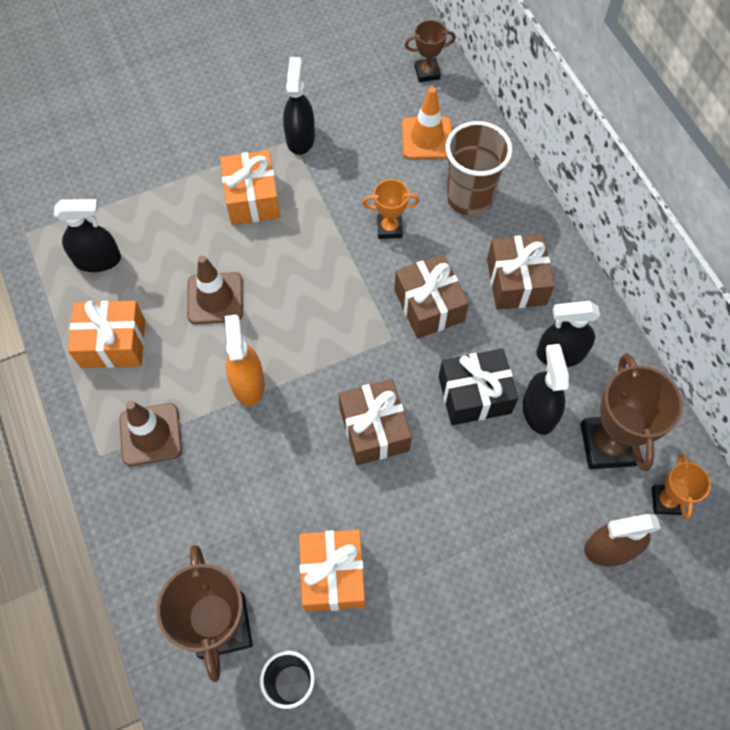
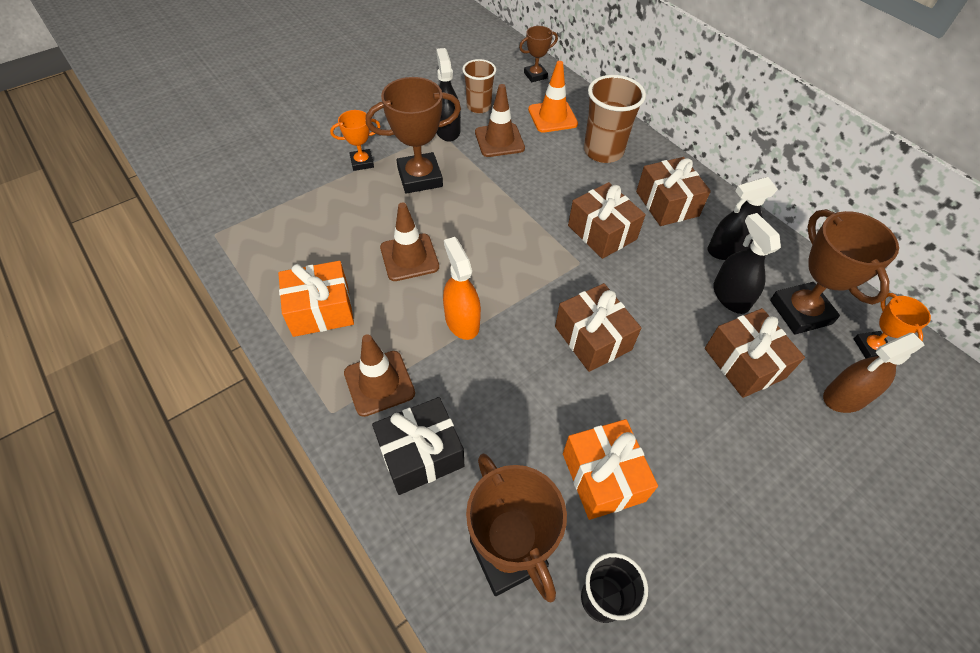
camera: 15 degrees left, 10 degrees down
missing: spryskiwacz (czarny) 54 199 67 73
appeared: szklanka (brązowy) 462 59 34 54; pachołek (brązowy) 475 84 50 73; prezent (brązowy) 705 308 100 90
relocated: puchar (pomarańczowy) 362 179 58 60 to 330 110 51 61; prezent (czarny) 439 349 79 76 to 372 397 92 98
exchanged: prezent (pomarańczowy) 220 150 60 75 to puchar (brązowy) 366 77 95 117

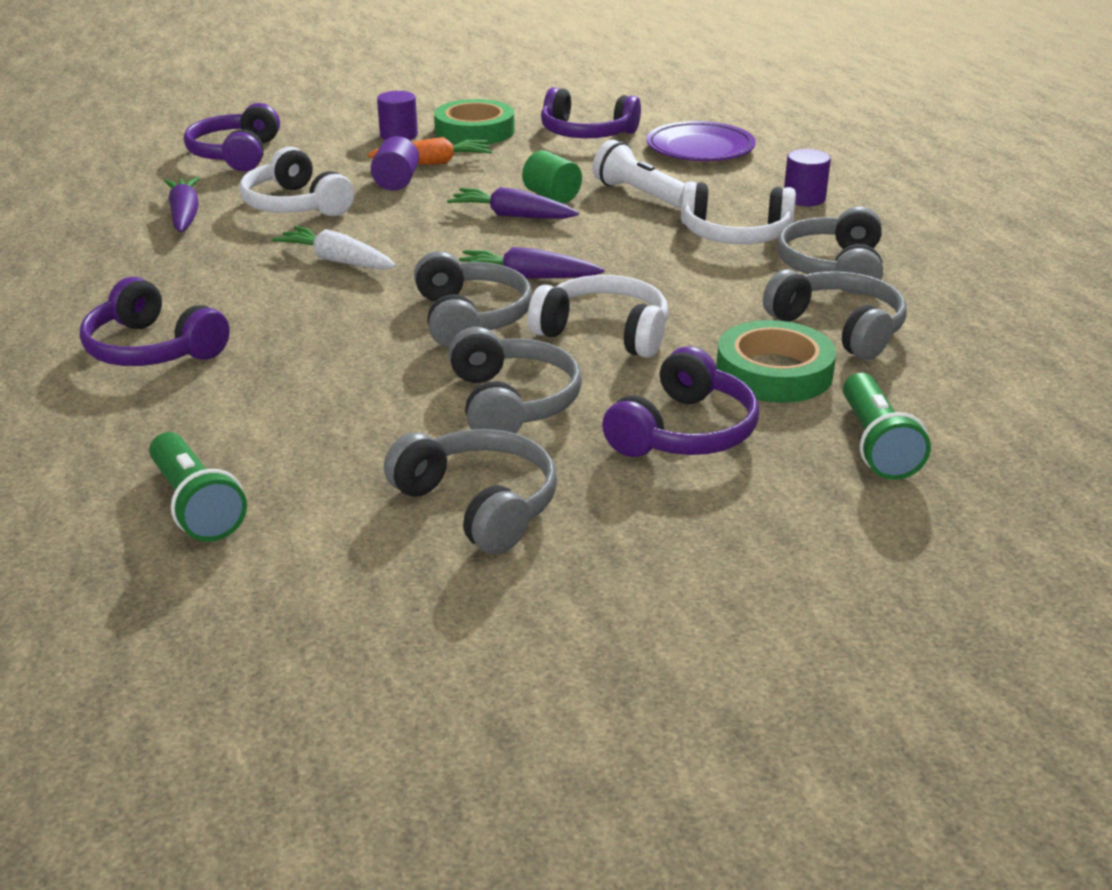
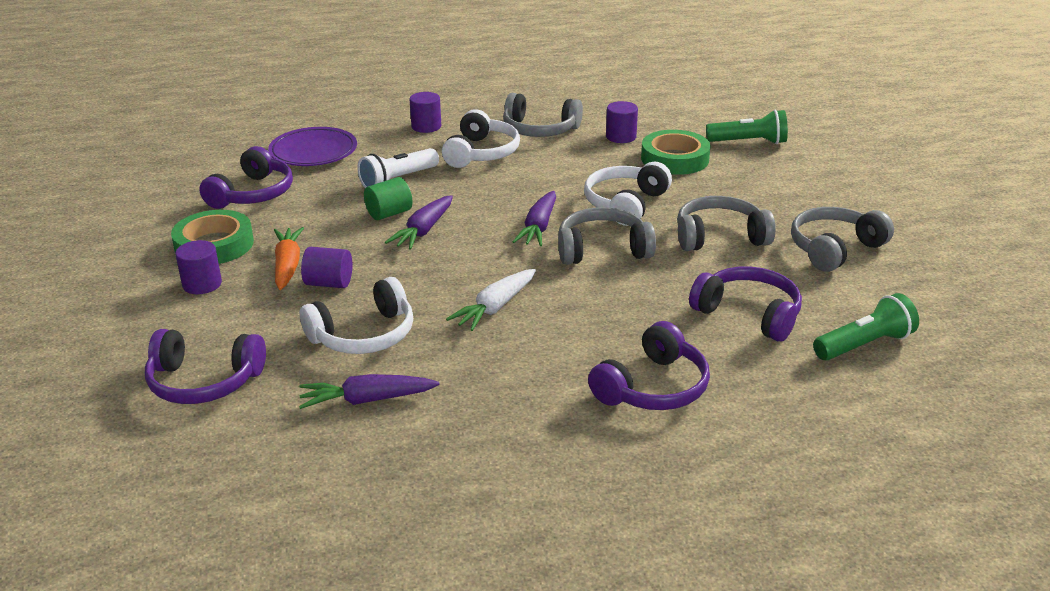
camera: 85 degrees left, 0 degrees up
relocated: słuchawki (fioletowy) 602 346 157 111 to 689 266 113 76
exchanged: słuchawki (szary) 763 269 144 91 to walec (fioletowy) 606 101 32 42

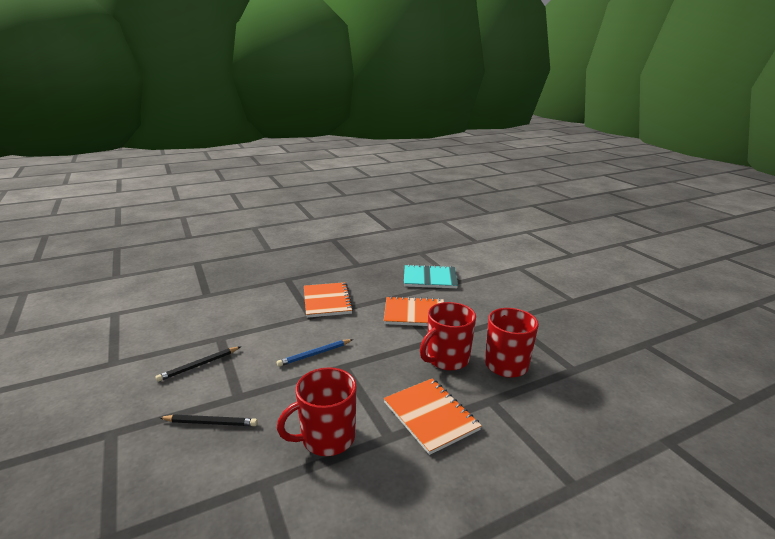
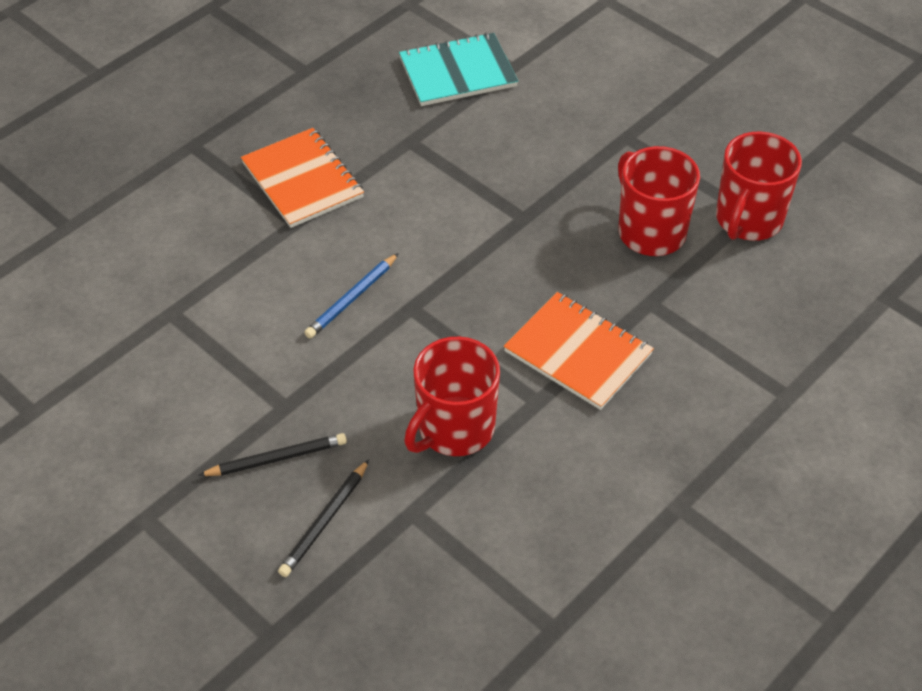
camera: 20 degrees left, 25 degrees up
missing: zeszyt (pomarańczowy) 384 296 60 30
relocated: ołówek (czarny) 156 347 84 35 to 278 460 91 117; kubek (czerwony) 420 302 56 69 to 716 131 86 110

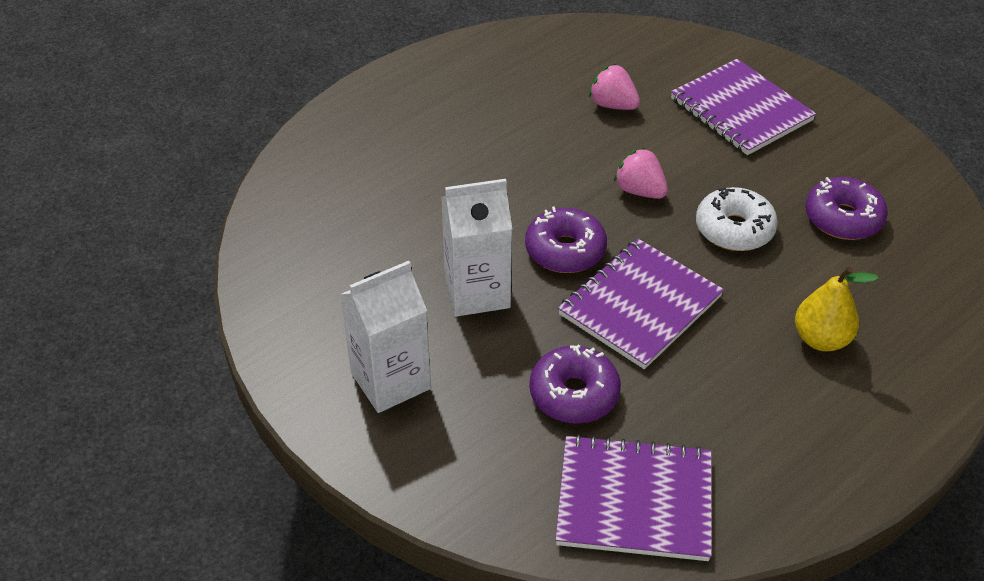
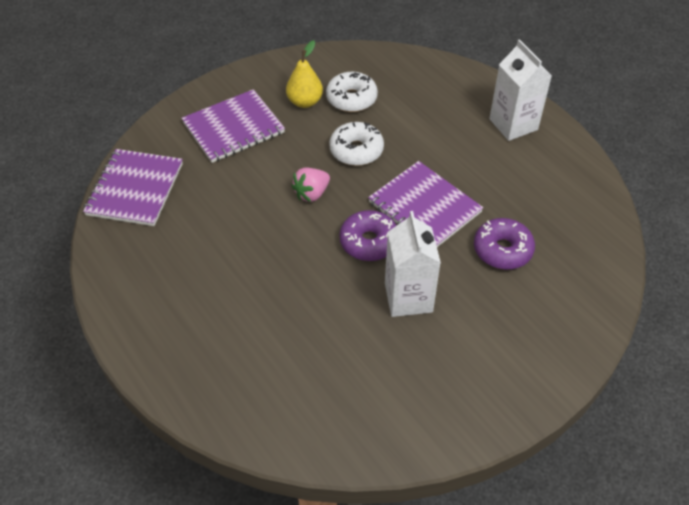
camera: 85 degrees left, 5 degrees up
missing: truskawka (różowy) 589 64 51 46
relocated: karton mleka (biały) 340 261 91 152 to 489 39 63 102; zeszyt (fioletowy) 555 434 157 127 to 83 149 100 77; gruszka (żółty) 795 266 84 85 to 286 40 37 68
colour: donut (fioletowy) 805 177 83 63 to donut (biały) 326 72 52 40

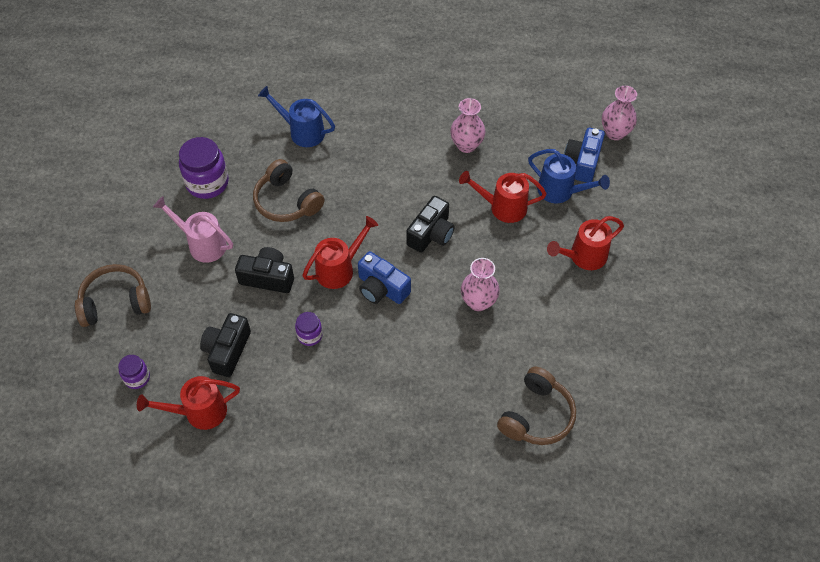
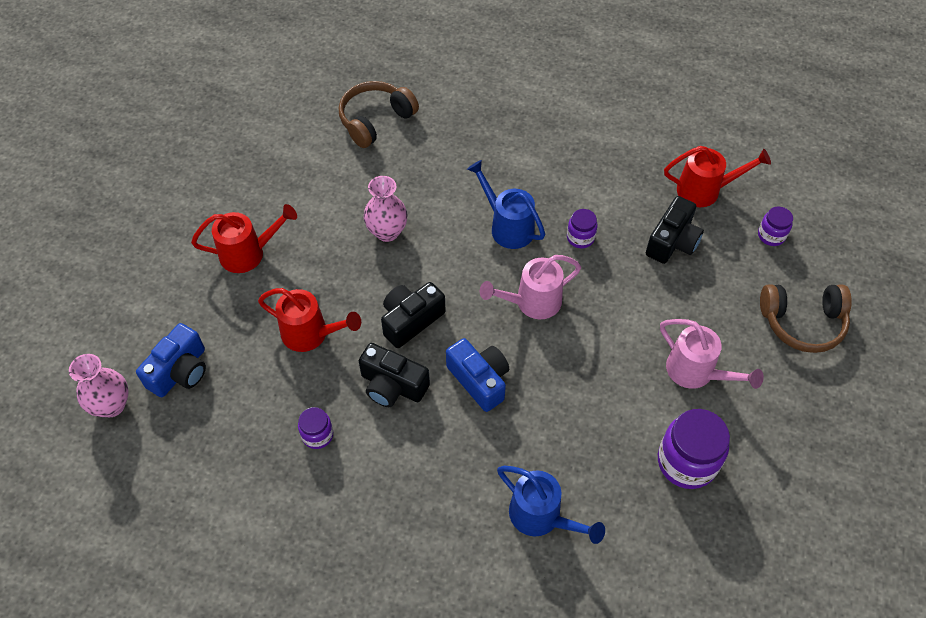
camera: 165 degrees left, 0 degrees up
missing: słuchawki (brązowy) 253 159 71 63
relocated: aparat fotograficzny (czarny) 235 247 59 46 to 359 343 71 64; aparat fotograficzny (niebieski) 358 251 53 53 to 446 338 63 74; konewka (niebieski) 528 149 82 54 to 467 160 78 89
exchanged: wazon (różowy) 450 98 35 55 to słoik (fioletowy) 298 407 35 42
colour: konewka (czerwony) 302 216 76 73 to konewka (różowy) 480 255 101 64

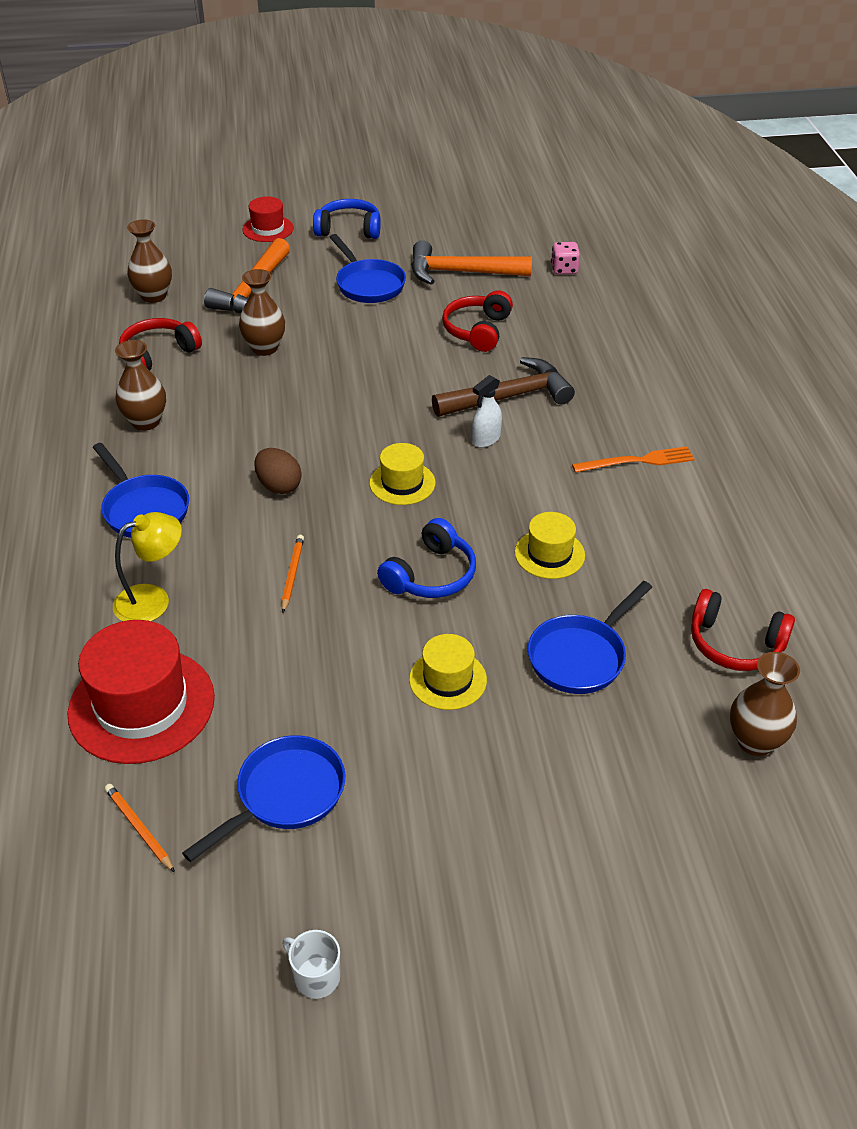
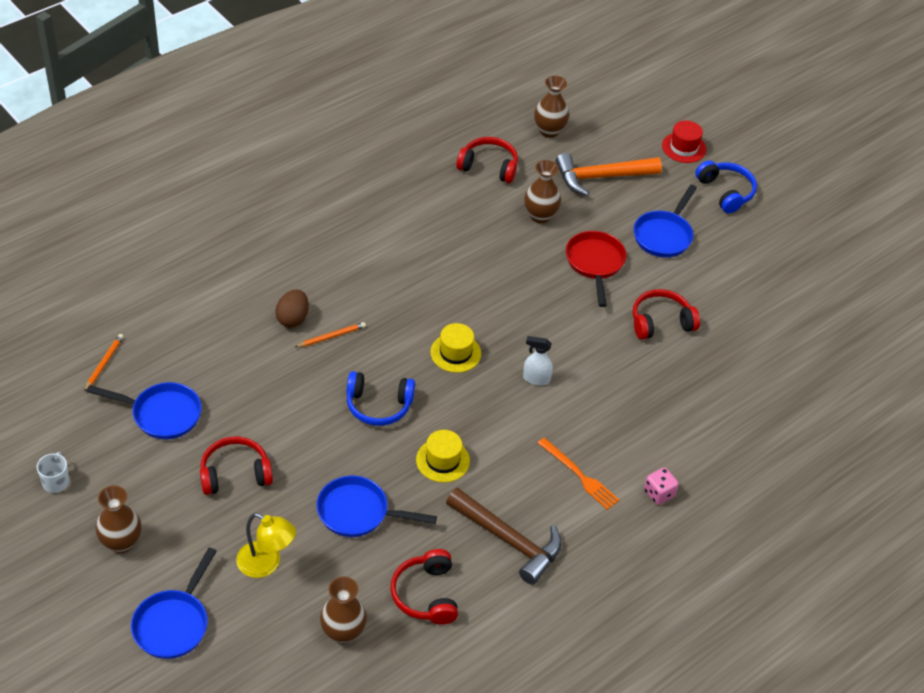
camera: 55 degrees right, 5 degrees up
missing: kapelusz (czerwony) 67 620 148 144; kapelusz (żółty) 409 634 78 76; młotek (pomarańczowy) 411 240 121 45
appeared: słuchawki (czerwony) 200 436 73 59; patelnia (czerwony) 566 231 60 76
relocated: patelnia (niebieski) 93 443 96 95 to 131 547 86 112; lampka (żółty) 113 512 69 109 to 236 513 60 65; wazon (brązowy) 115 340 51 91 to 95 486 46 67; jajko (brązowy) 254 448 48 46 to 275 289 34 38; młotek (brązowy) 432 357 143 60 to 446 488 116 97; kostka do gry (różowy) 551 242 29 32 to 644 467 35 38

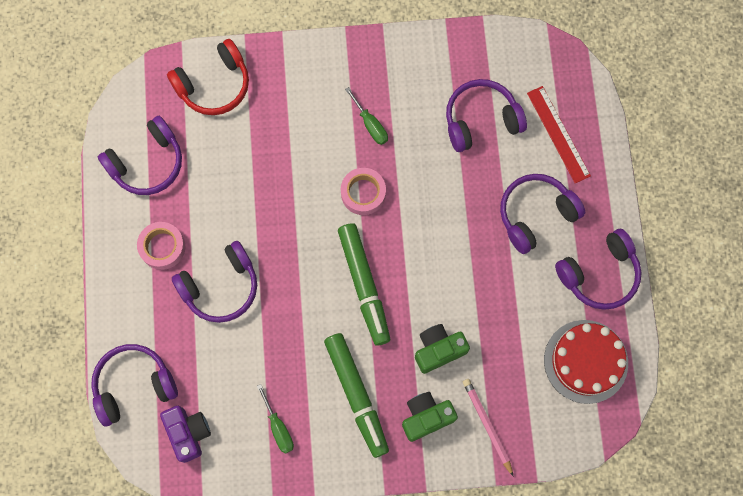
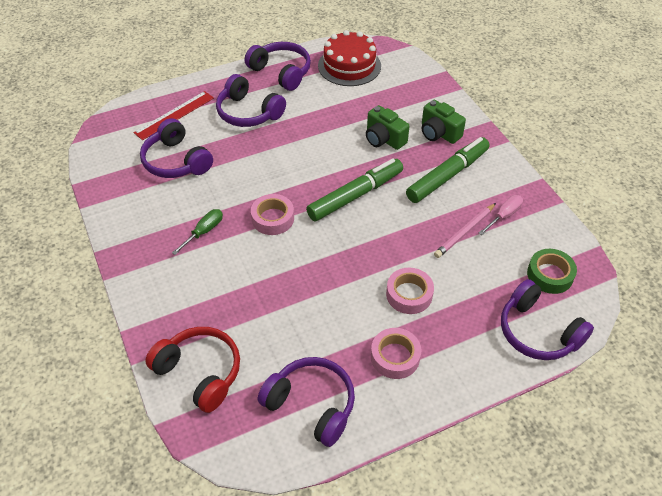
camera: 110 degrees left, 25 degrees down
relocated: ołówek (różowy) 463 379 51 98 to 434 203 62 55
exchanged: aparat fotograficzny (fioletowy) 160 406 51 57 to taśma klejąca (zielony) 527 249 50 45; słuchawki (fioletowy) 172 241 85 82 to taśma klejąca (różowy) 386 267 48 47
colour: śrubokręt (zielony) 257 384 37 70 to śrubokręt (różowy) 479 195 44 40

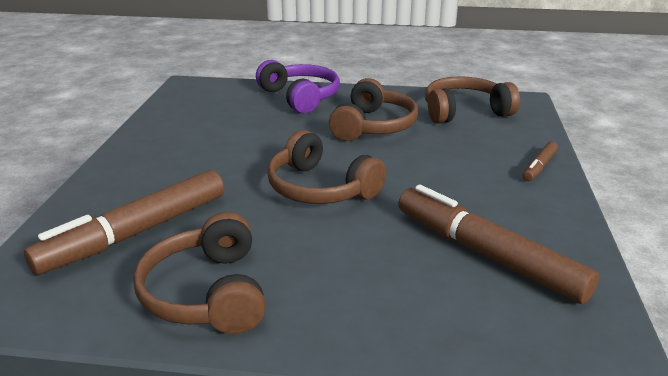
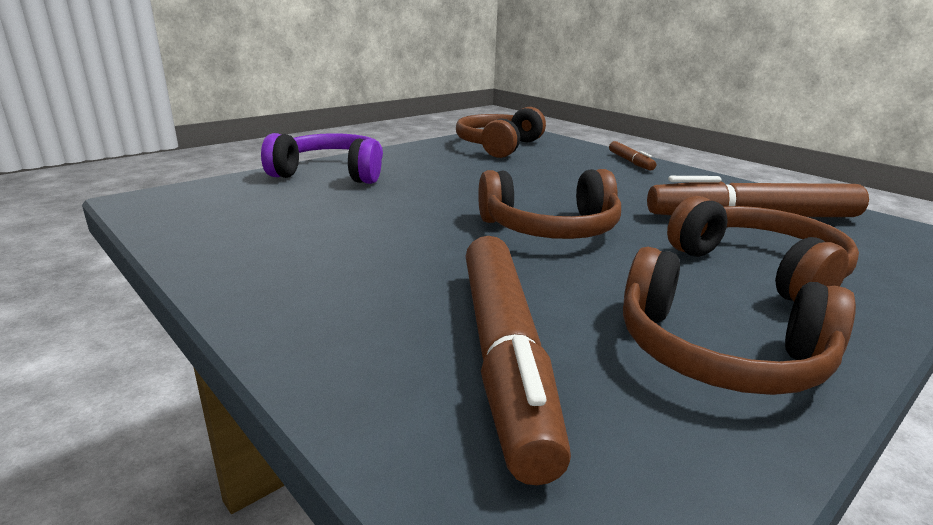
camera: 50 degrees left, 5 degrees down
relocated: słuchawki (brązowy) 329 78 89 63 to 667 196 192 105

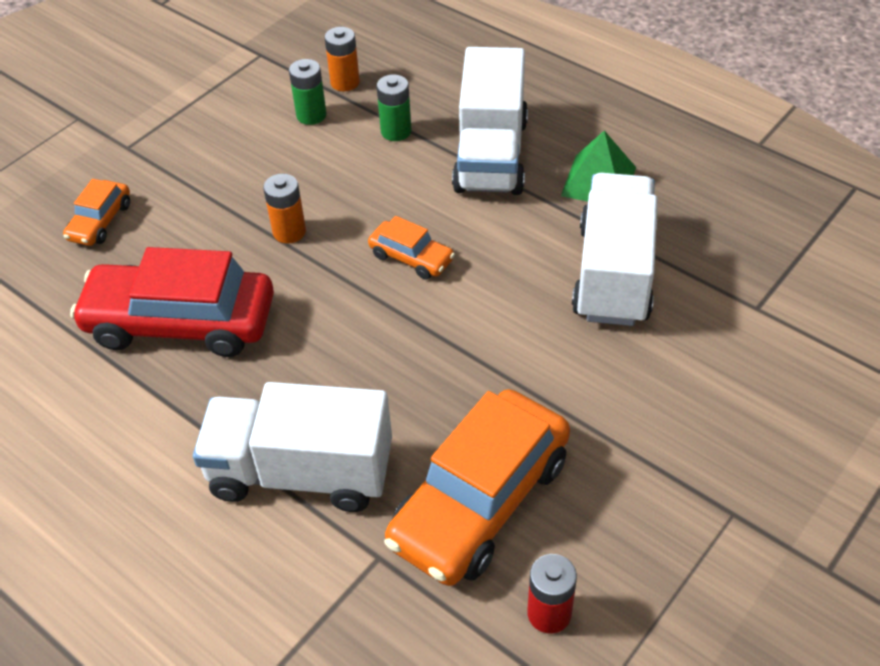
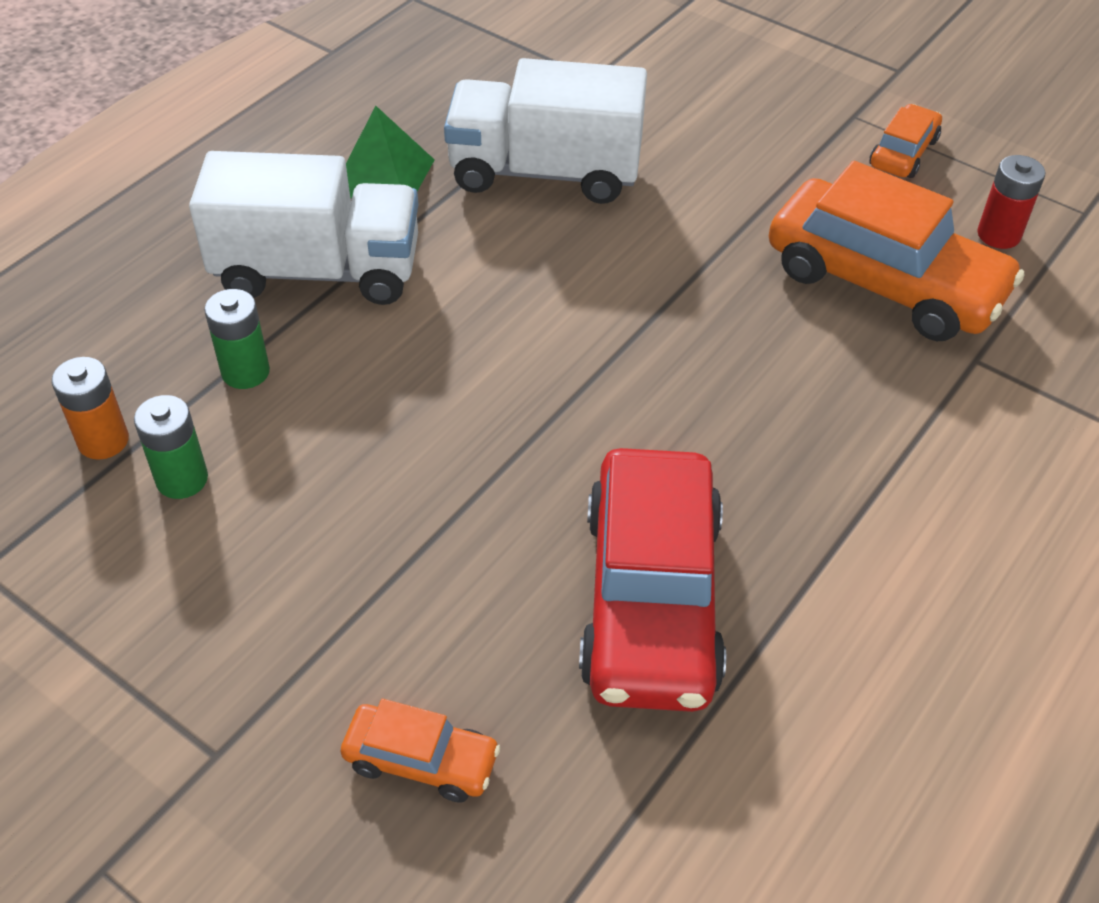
camera: 95 degrees left, 0 degrees up
missing: ciężarówka (biały) 193 382 199 130; bateria (pomarańczowy) 263 174 43 70
relocated: samochód (pomarańczowy) 368 216 87 64 to 869 104 73 74

